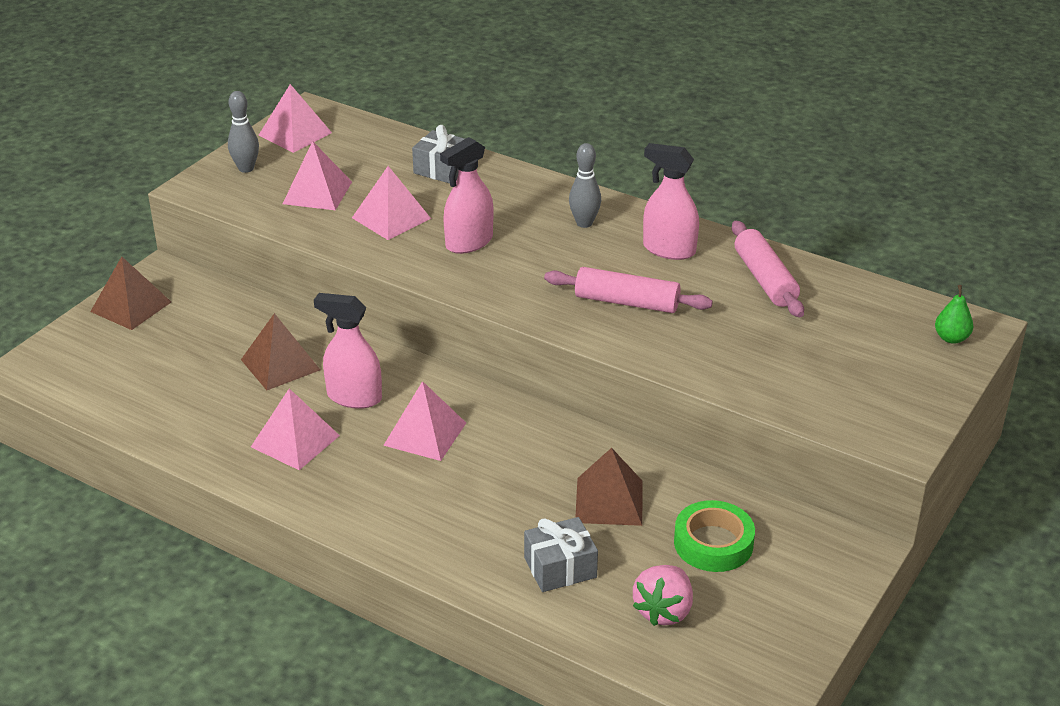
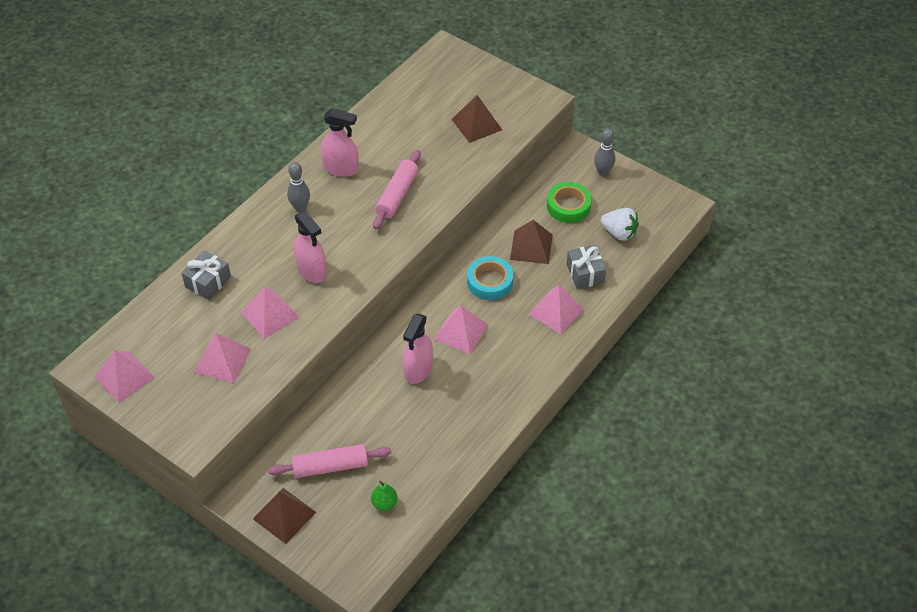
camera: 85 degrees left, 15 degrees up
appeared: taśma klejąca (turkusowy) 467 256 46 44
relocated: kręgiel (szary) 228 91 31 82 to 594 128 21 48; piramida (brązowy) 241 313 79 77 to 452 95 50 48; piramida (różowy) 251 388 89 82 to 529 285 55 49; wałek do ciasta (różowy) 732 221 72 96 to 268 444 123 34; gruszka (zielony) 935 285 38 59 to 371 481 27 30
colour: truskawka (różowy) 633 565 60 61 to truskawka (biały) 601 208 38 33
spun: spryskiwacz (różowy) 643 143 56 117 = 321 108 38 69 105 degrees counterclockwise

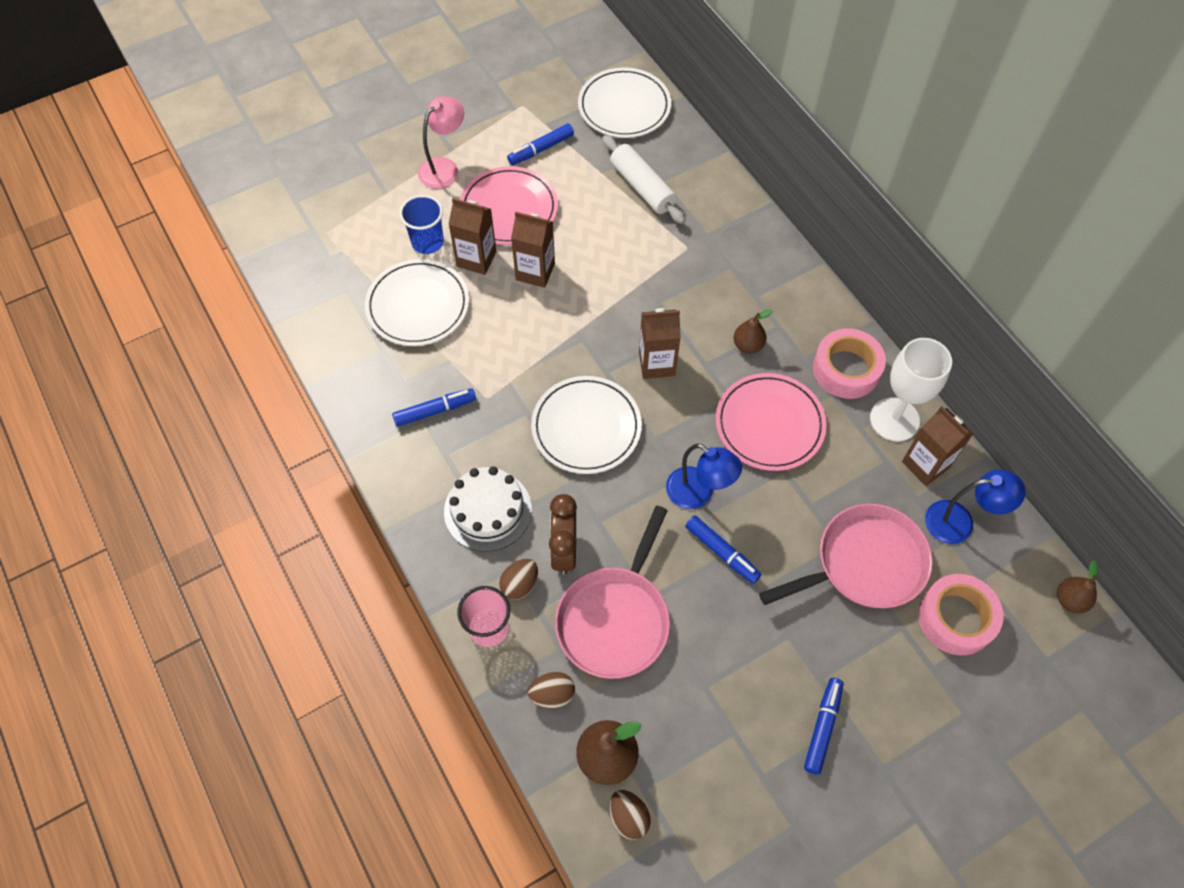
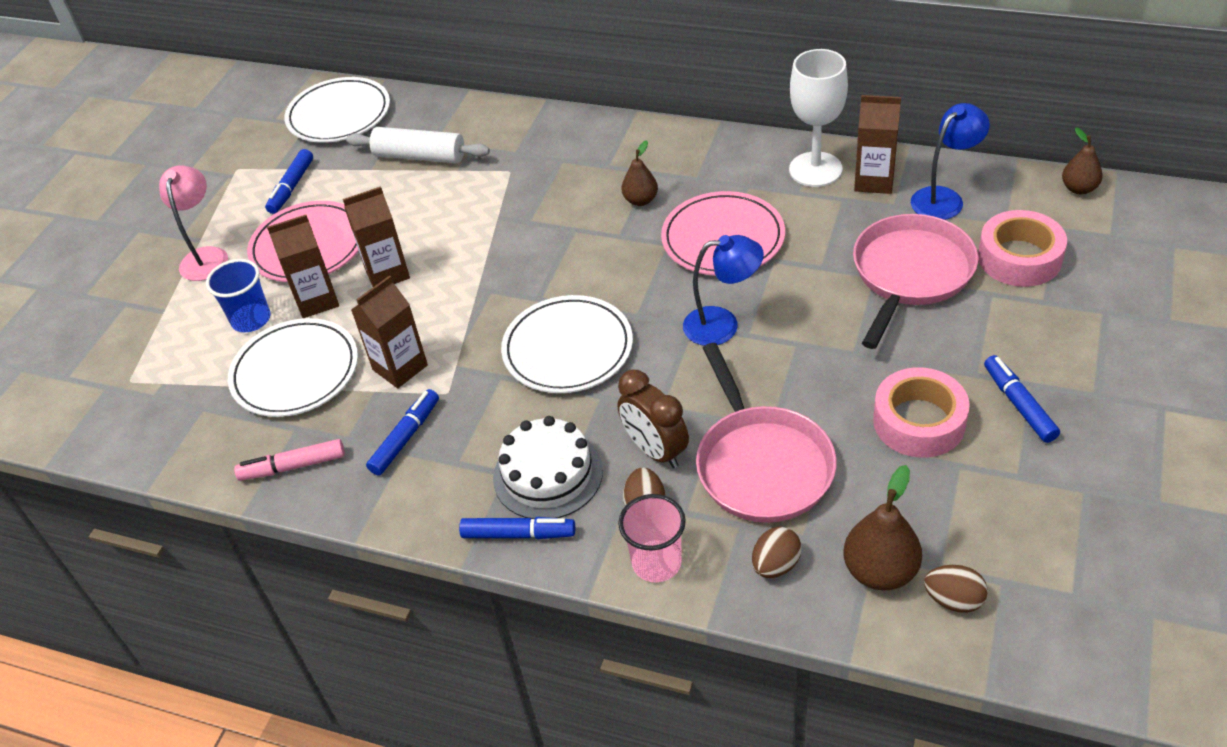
camera: 35 degrees left, 15 degrees down
appeared: flamaster (różowy) 234 439 111 42
relocated: karton mleka (brązowy) 639 308 42 71 to 351 275 77 113; flamaster (niebieski) 685 515 76 69 to 459 517 116 22; taśma klejąca (różowy) 813 328 73 71 to 873 367 97 91

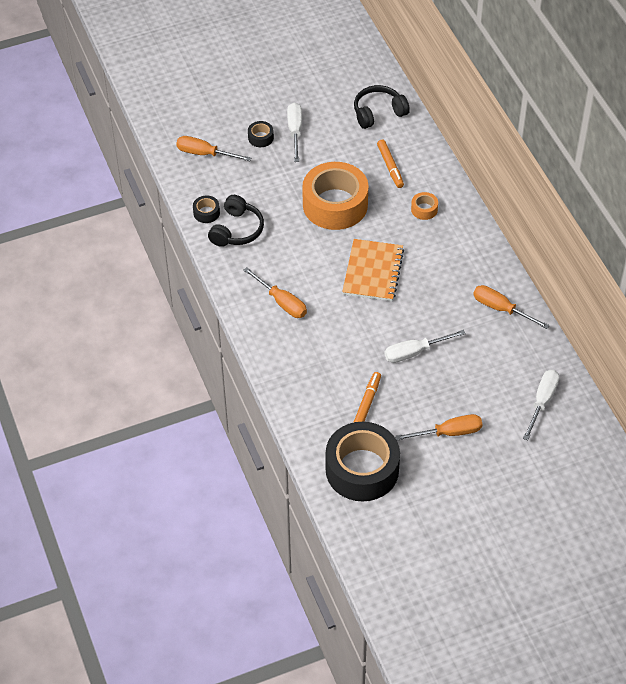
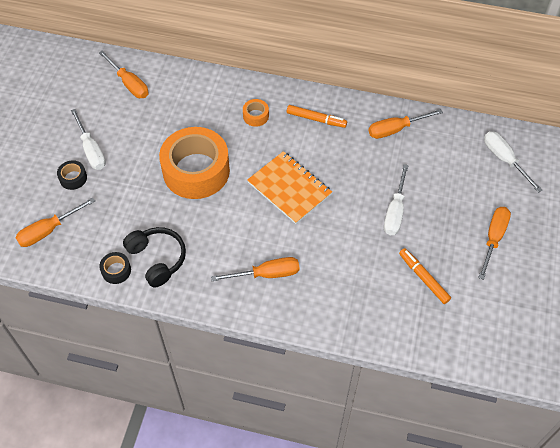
camera: 55 degrees left, 5 degrees up
missing: taśma klejąca (czarny) 326 422 74 79
relocated: flamaster (pomarańczowy) 377 140 27 48 to 287 105 60 23
exchanged: słuchawki (czarny) 354 85 56 44 to śrubokręt (pomarańczowy) 99 50 49 48
spun: śrubokręt (biały) 287 103 15 59 = 71 109 35 61 150 degrees counterclockwise

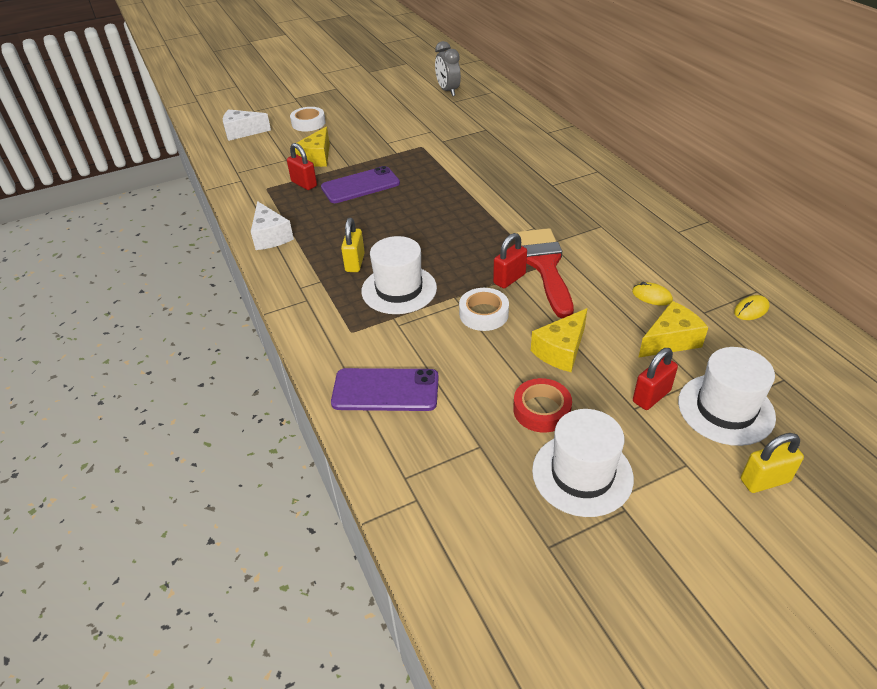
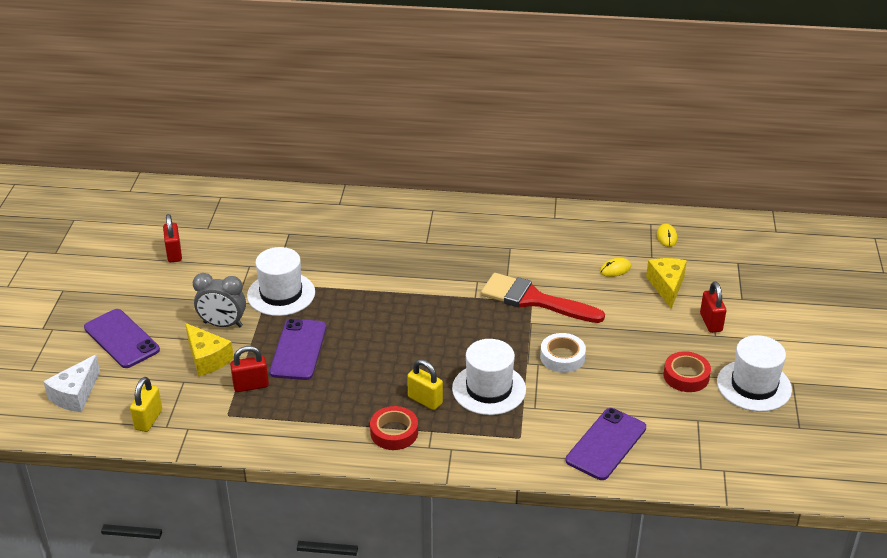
camera: 60 degrees left, 5 degrees down
missing: ser (biały) 251 201 43 49; ser (żółty) 531 308 57 64
appeared: taśma klejąca (czerwony) 370 406 48 44
relocated: budzik (szary) 435 41 26 55 to 193 273 53 54; kłódka (czerwony) 493 233 34 56 to 163 214 19 48; kapelusz (biały) 678 347 98 99 to 247 247 68 69; kłódka (żółty) 741 433 63 60 to 130 377 32 55
exchanged: taśma klejąca (biały) 290 107 36 24 to telefon (fioletowy) 84 309 76 59

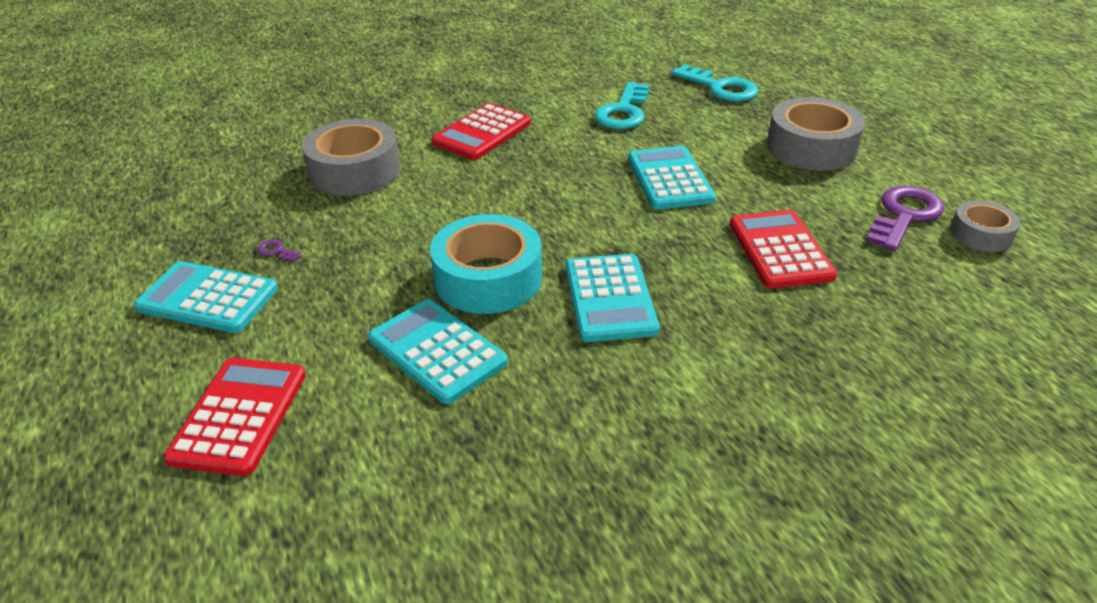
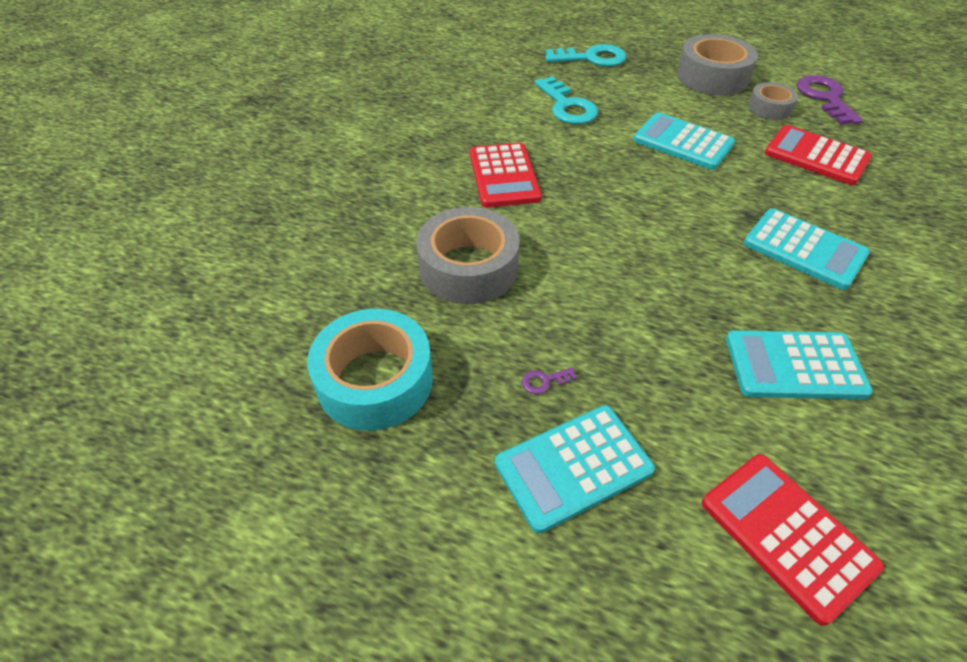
camera: 45 degrees left, 10 degrees up
relocated: taśma klejąca (turkusowy) 430 214 112 100 to 307 309 126 122; taśma klejąca (szary) 950 200 70 52 to 748 82 50 38

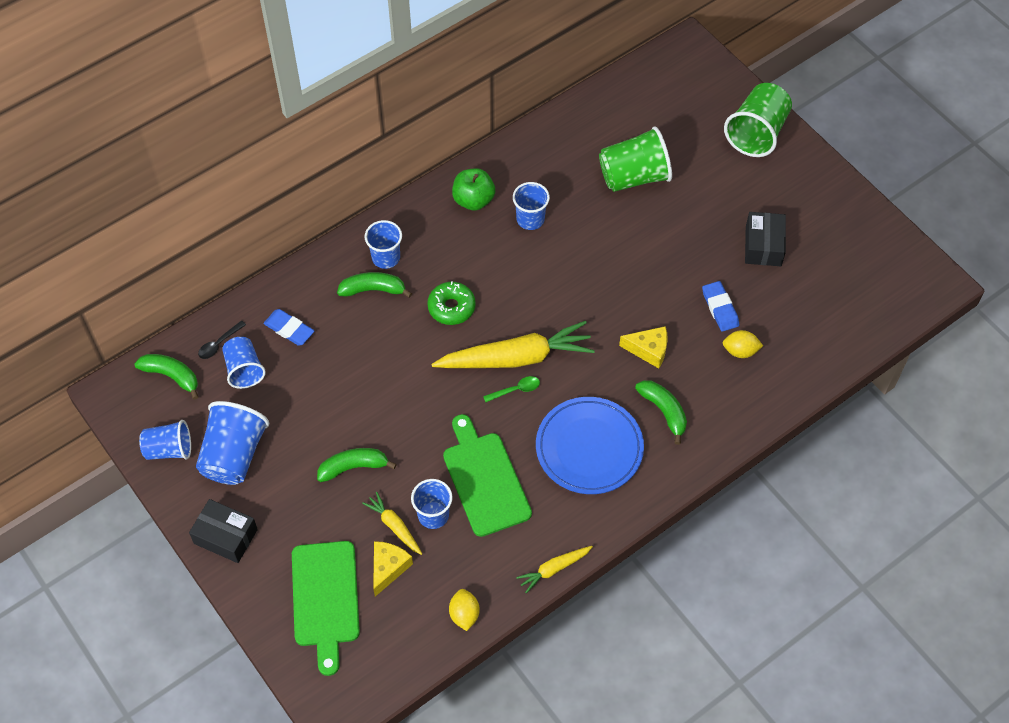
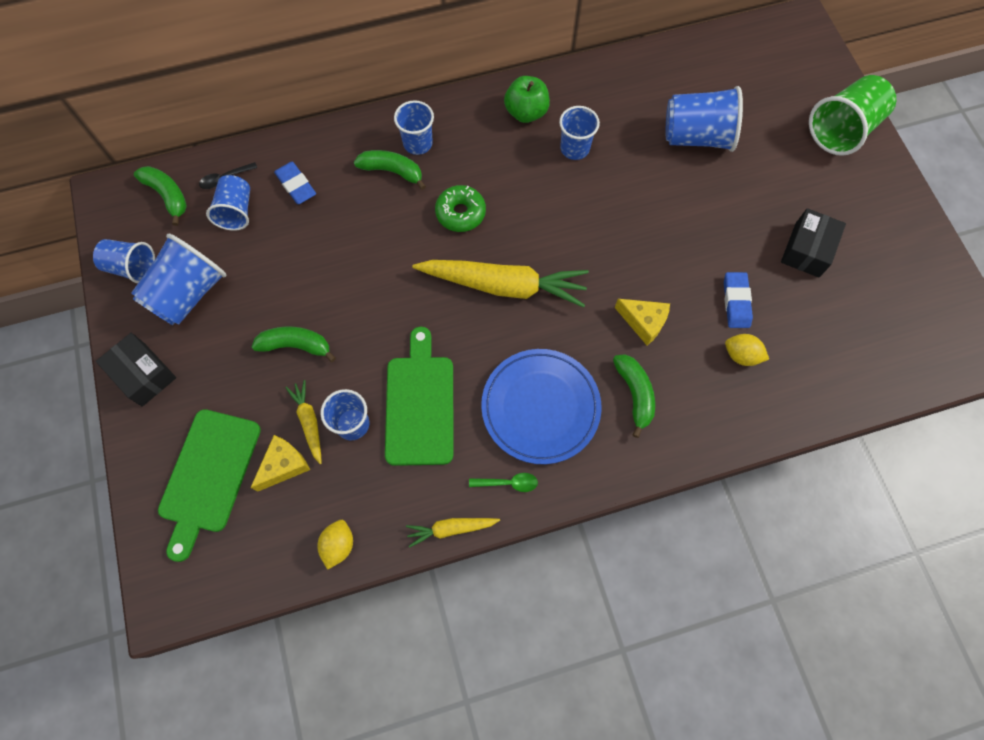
camera: 20 degrees right, 10 degrees up
relocated: łyżka (zielony) 483 376 57 26 to 469 473 69 19
colour: szklanka (zielony) 599 127 73 65 to szklanka (niebieski) 666 86 77 66

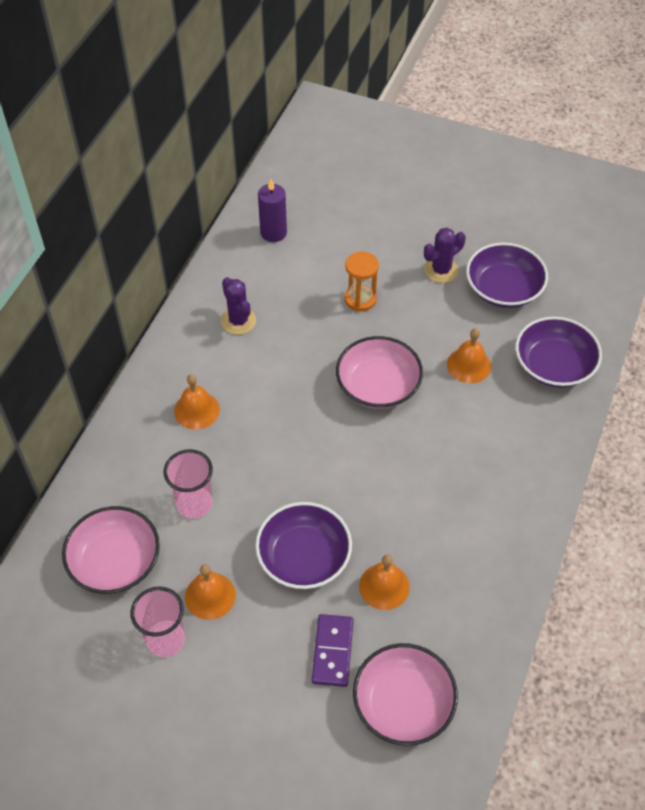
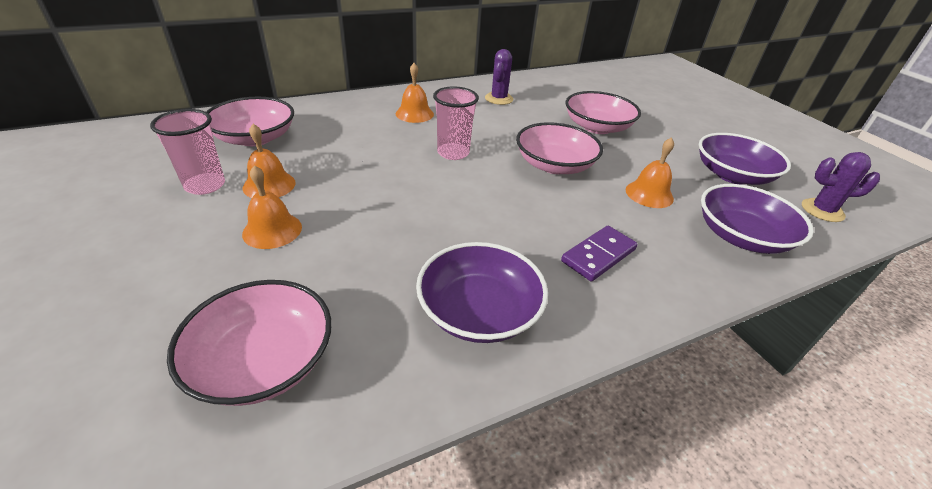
camera: 40 degrees right, 15 degrees down
missing: świeca (fioletowy) 258 179 29 63
relocated: szklanka (różowy) 164 449 49 70 to 433 86 46 74; miska (fioletowy) 255 502 97 87 to 416 242 132 101; kostka domina (fioletowy) 312 614 41 73 to 561 226 77 55; dzwonek (pomarańczowy) 359 555 51 55 to 242 165 60 84; kaktus (fioletowy) 424 228 42 55 to 802 152 78 70
exchanged: klepsydra (pomarańczowy) 345 251 34 61 to miska (różowy) 565 91 76 43

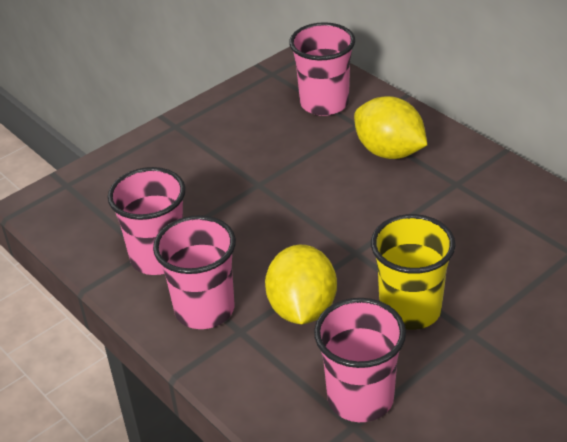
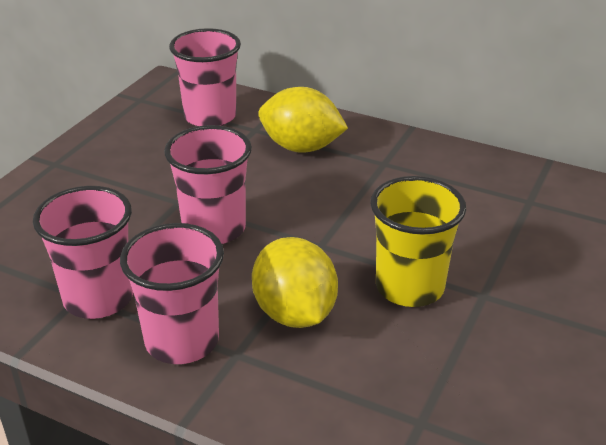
camera: 25 degrees left, 5 degrees down
relocated: szklanka (różowy) 314 298 92 124 to 164 125 88 119

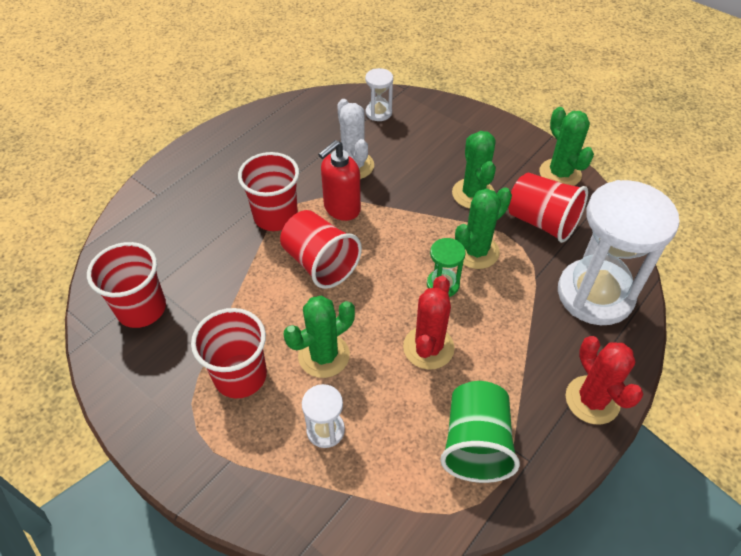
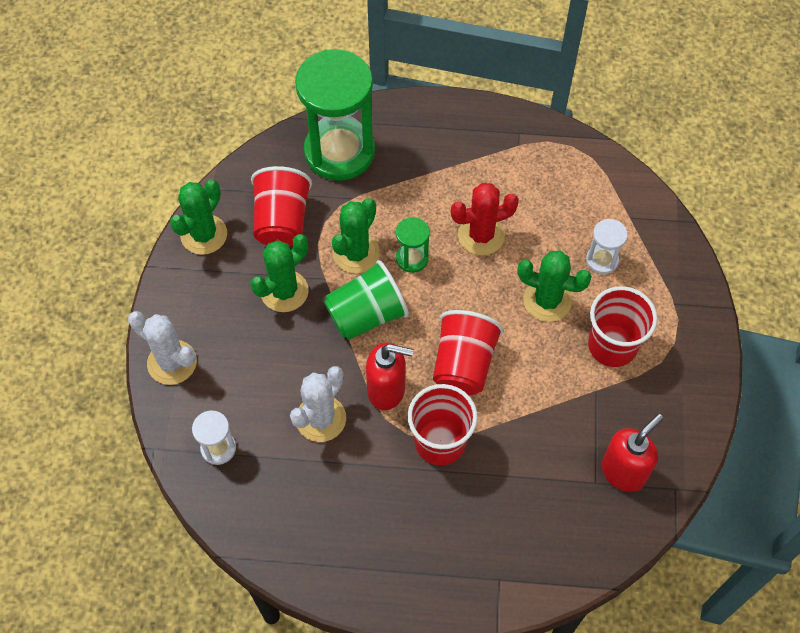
camera: 125 degrees left, 10 degrees up
missing: kaktus (czerwony) 566 336 78 89
appeared: kaktus (biały) 128 311 69 74
relocated: szklanka (zielony) 440 381 80 102 to 324 260 85 80
exchanged: szklanka (czerwony) 87 242 79 86 to dozownik mydła (czerwony) 602 414 61 78
colour: klepsydra (biały) 558 180 122 145 to klepsydra (zielony) 295 49 80 132
spun: kaktus (zielony) 455 187 57 82 = 332 198 48 76 75 degrees counterclockwise

